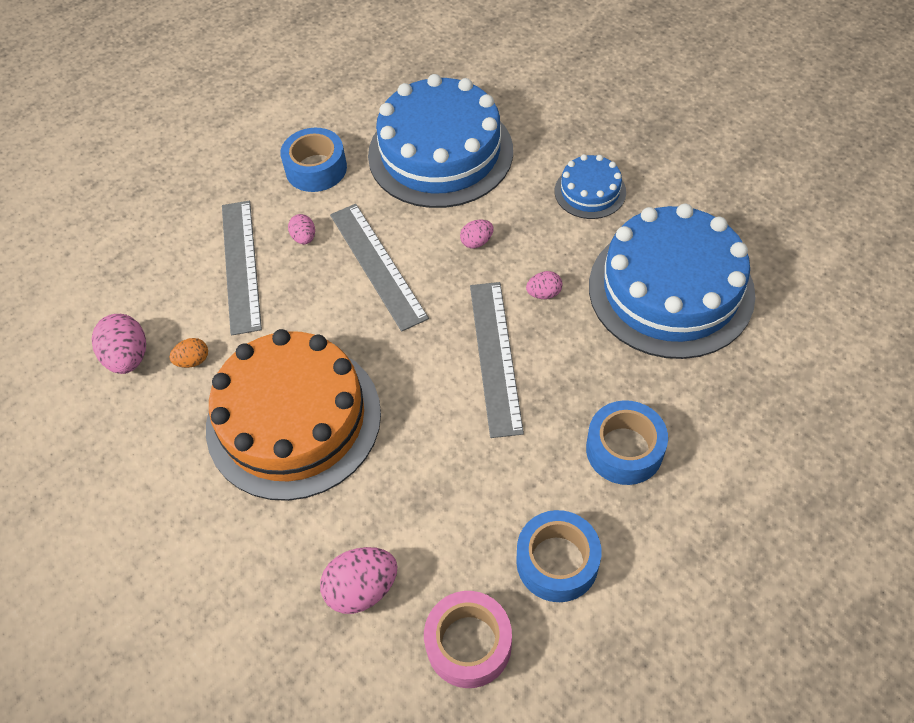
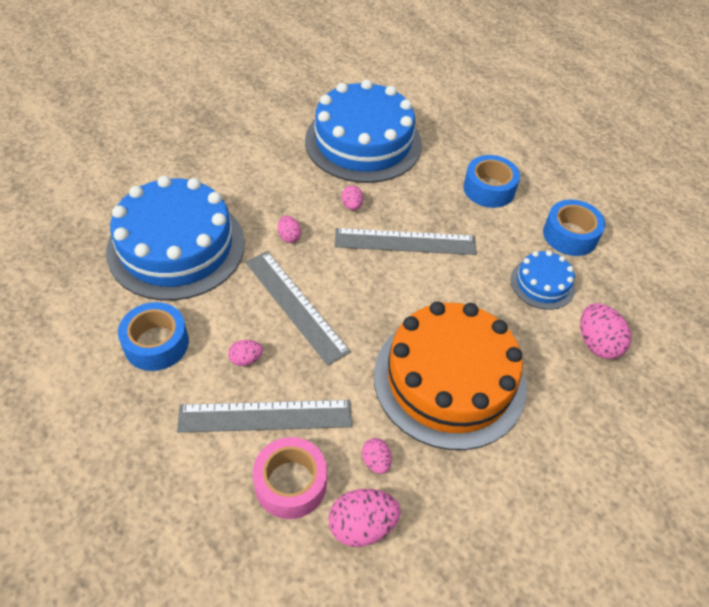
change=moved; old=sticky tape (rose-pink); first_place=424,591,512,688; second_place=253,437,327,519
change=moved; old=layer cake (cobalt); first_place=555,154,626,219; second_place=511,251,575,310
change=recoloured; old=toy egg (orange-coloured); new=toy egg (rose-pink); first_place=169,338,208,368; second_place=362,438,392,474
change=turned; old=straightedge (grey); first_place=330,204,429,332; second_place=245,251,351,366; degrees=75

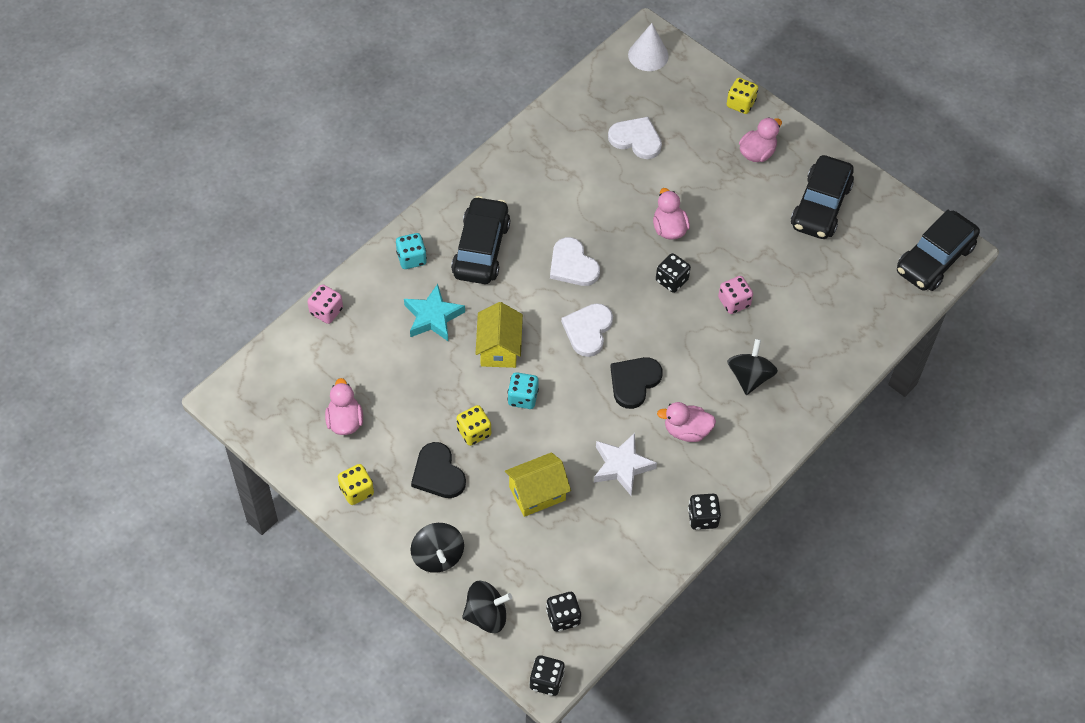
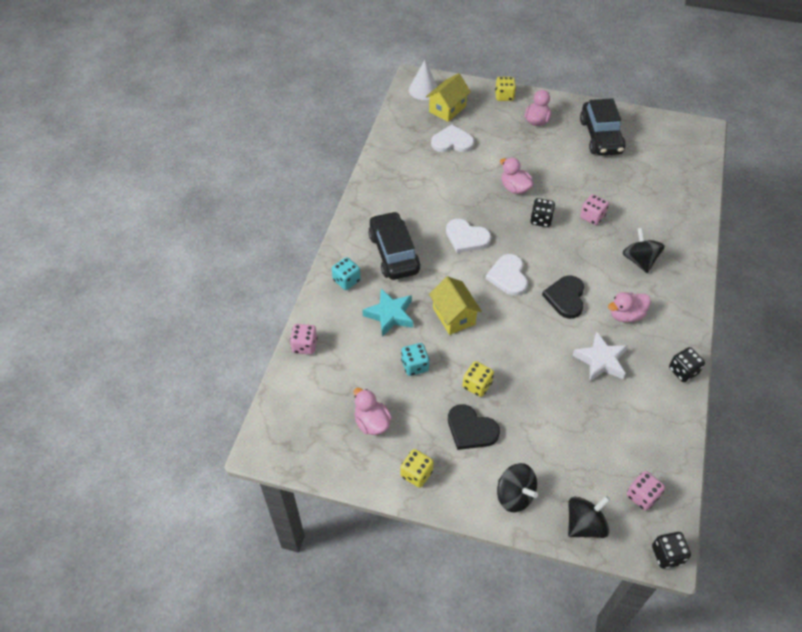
change=removed; old=toy car (ebony); first_place=897,210,980,291
change=moved; old=toy house (yellow); first_place=505,452,571,517; second_place=426,73,471,122
change=moved; old=dice (teal); first_place=508,372,539,409; second_place=401,343,430,376
change=recoloured; old=dice (ebony); new=dice (rose-pink); first_place=546,592,581,632; second_place=627,471,665,511

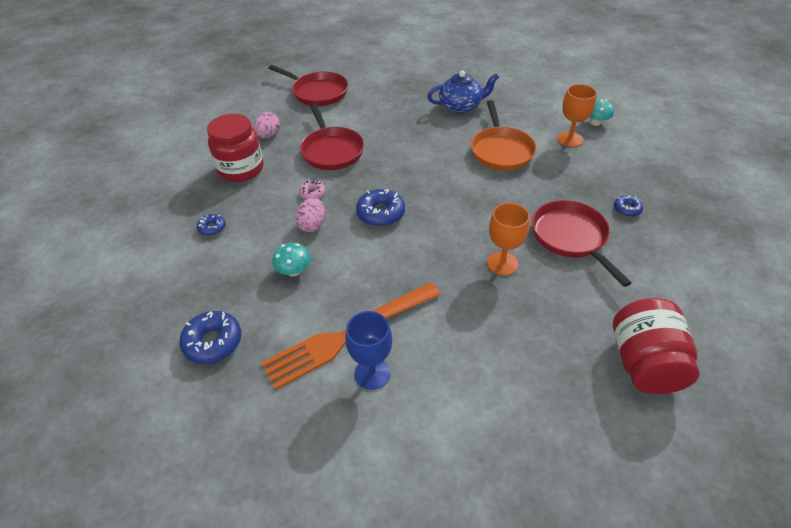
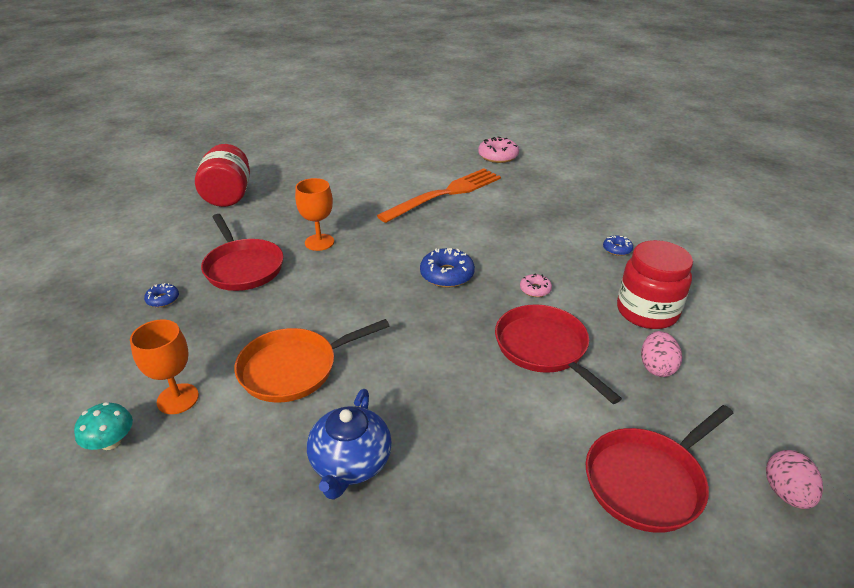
change=removed; old=doughnut (cobalt); first_place=179,311,241,364
change=removed; old=fungus (teal); first_place=272,243,311,276
change=removed; old=chalice (cobalt); first_place=345,311,392,390
change=added; new=doughnut (rose-pink); second_place=478,136,519,163
change=moved; old=toy egg (rose-pink); first_place=295,198,325,232; second_place=766,450,823,509
change=turned; old=skillet (red); first_place=268,65,348,106; second_place=586,405,733,533; degrees=-60
change=turned; old=tea pot (cobalt); first_place=427,71,499,113; second_place=307,389,392,500; degrees=-60
change=turned; old=skillet (orange-coloured); first_place=471,100,537,171; second_place=234,319,389,403; degrees=-105

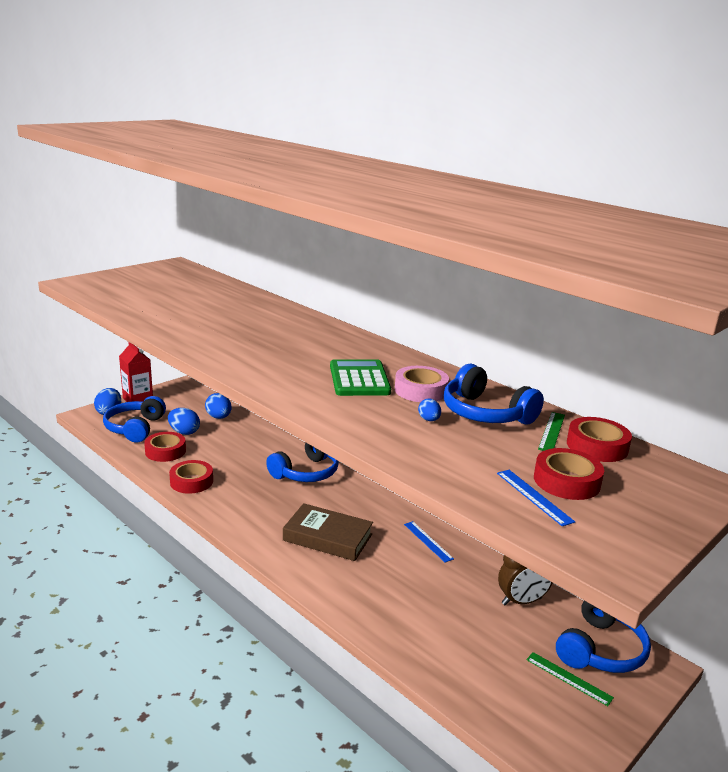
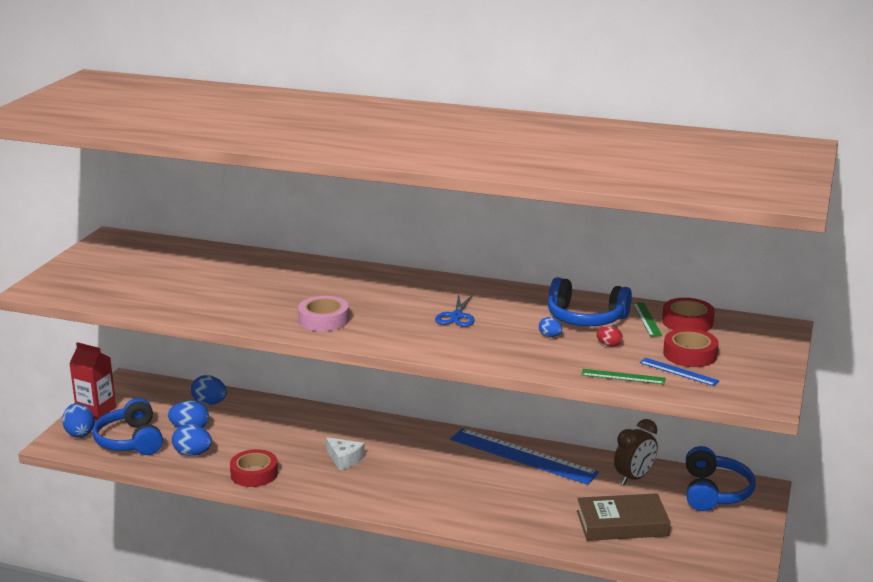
change=removed; old=over-ear headphones (cobalt); first_place=266,442,339,482
change=added; new=cheese wedge (snow-white); second_place=326,437,365,470
change=added; new=toy egg (red); second_place=596,326,623,347
change=moved; old=hardcover (brown); first_place=283,503,373,561; second_place=577,493,671,541
change=moved; old=sticky tape (rose-pink); first_place=395,366,449,402; second_place=298,296,349,331
change=moved; old=straightedge (emerald); first_place=526,652,614,706; second_place=581,369,665,384
change=replaced; old=sticky tape (red); new=toy egg (cobalt); first_place=144,432,186,462; second_place=172,424,212,456
change=replaced; old=calculator (emerald); new=scissors (cobalt); first_place=330,359,391,396; second_place=435,294,475,327
change=resized; old=straightedge (cobalt); first_place=404,521,454,563; second_place=450,428,599,485; factor=2.26

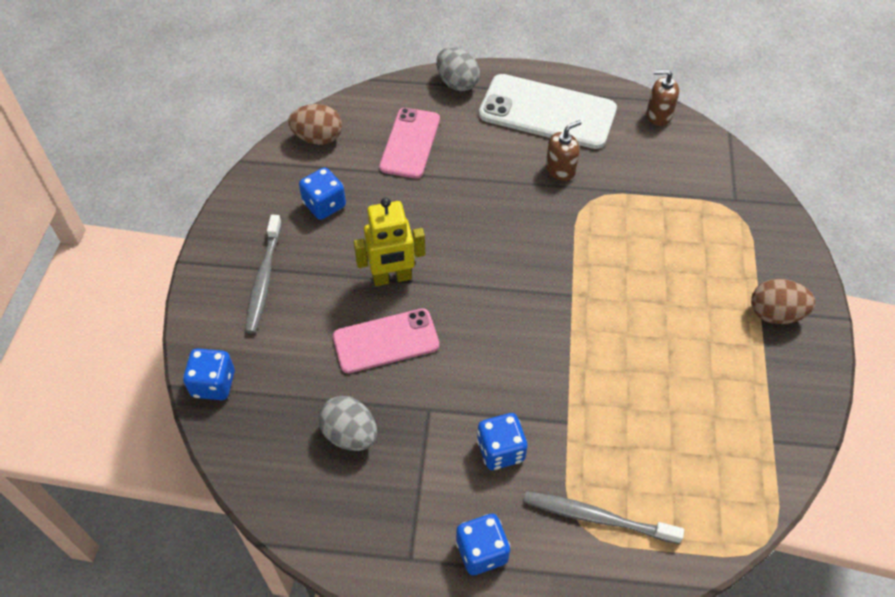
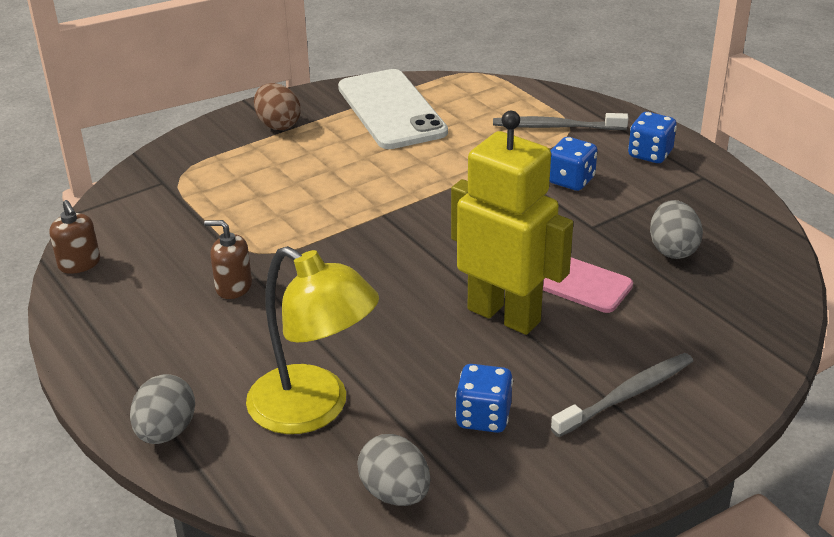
change=removed; old=dice (cobalt); first_place=183,348,235,400
change=moved; old=phone (snow-white); first_place=479,74,617,149; second_place=338,69,448,149
change=replaced; old=phone (rose-pink); new=desk lamp (yellow); first_place=379,108,440,178; second_place=246,246,379,434
change=recoloured; old=toy egg (brown); new=toy egg (grey); first_place=288,104,342,145; second_place=357,434,430,506
change=turned; old=tooth brush (grey); first_place=524,491,684,544; second_place=493,113,628,130; degrees=120
change=resized; old=robot (yellow); first_place=354,198,425,286; second_place=451,111,573,335; factor=1.52

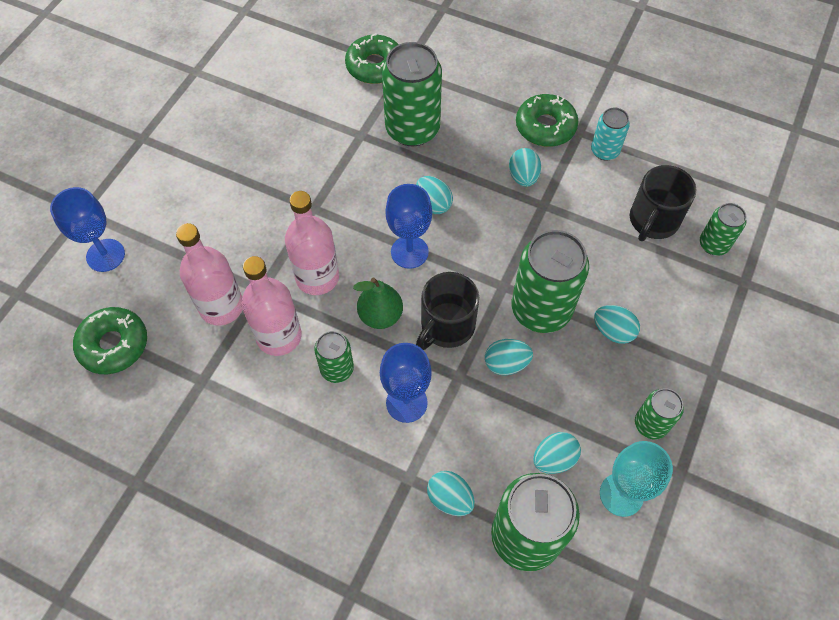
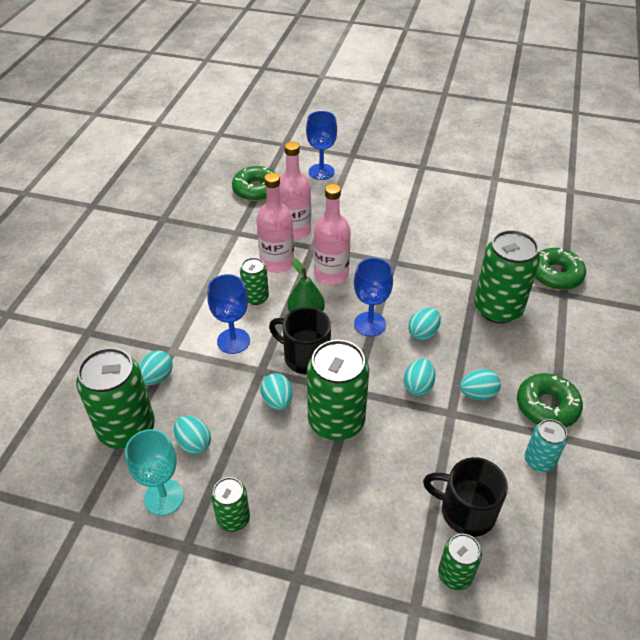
change=moved; old=toy egg (teal); first_place=594,305,640,344; second_place=404,358,435,396

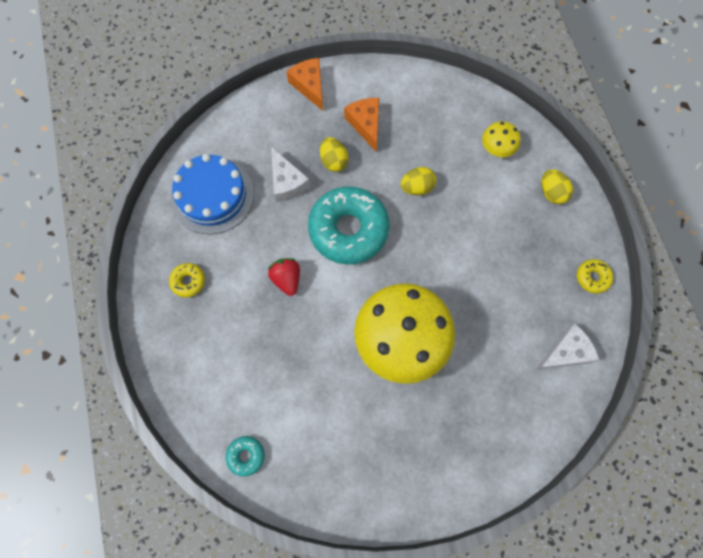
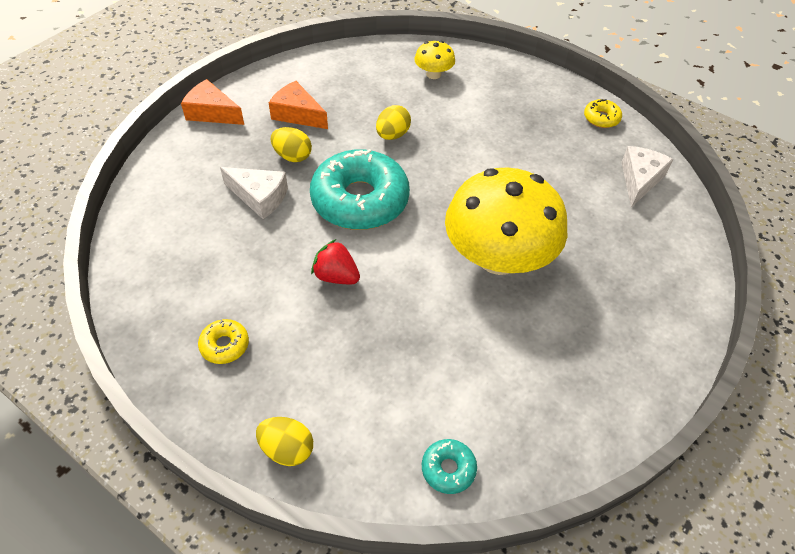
change=removed; old=layer cake (cobalt); first_place=171,154,254,234
change=moved; old=toy egg (yellow); first_place=541,169,573,204; second_place=256,417,313,466

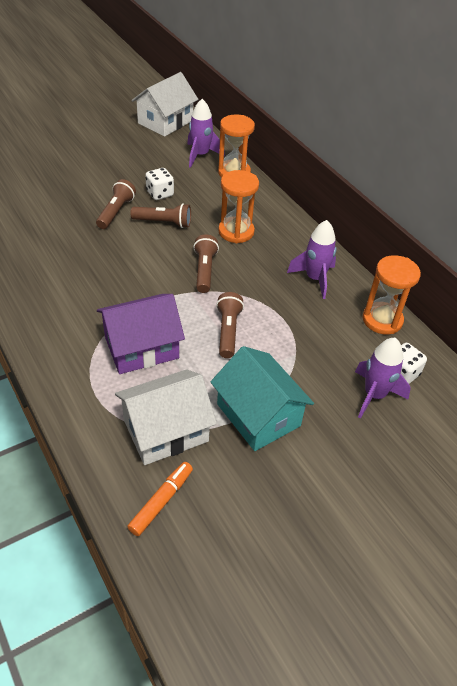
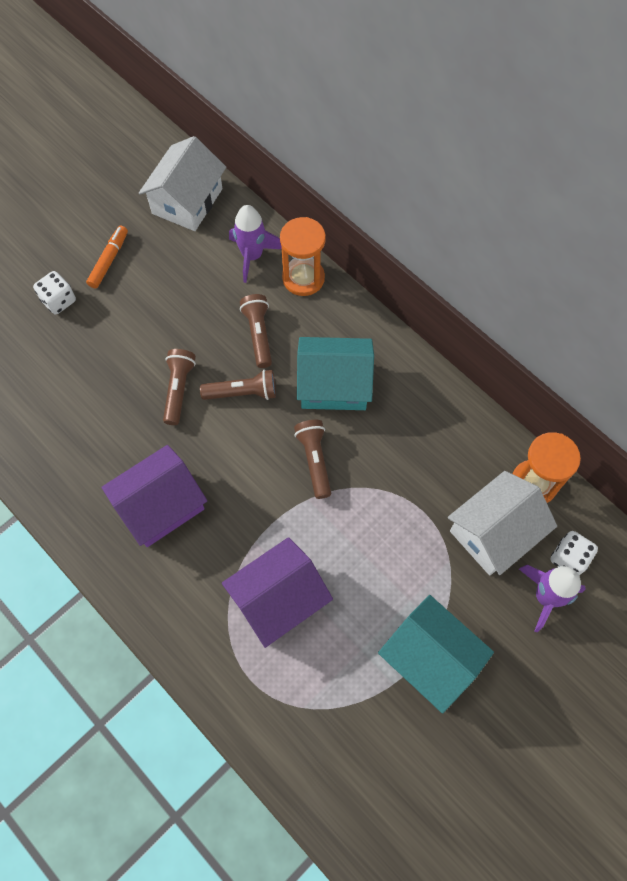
change=removed; old=spaceship (royal purple); first_place=287,220,337,299
change=added; new=toy house (royal purple); second_place=101,445,207,547
change=moved; old=toy house (snow-white); first_place=115,369,217,465; second_place=448,471,557,576
change=moved; old=marker (orange-coloured); first_place=127,462,193,536; second_place=86,225,128,289
change=moved; old=dice (snow-white); first_place=145,168,174,200; second_place=33,271,76,315
change=moved; old=flashlight (brown); first_place=216,292,244,358; second_place=240,294,272,368
change=replaced; old=hourglass (orange-coloured); new=toy house (teal); first_place=218,170,259,243; second_place=297,337,374,410

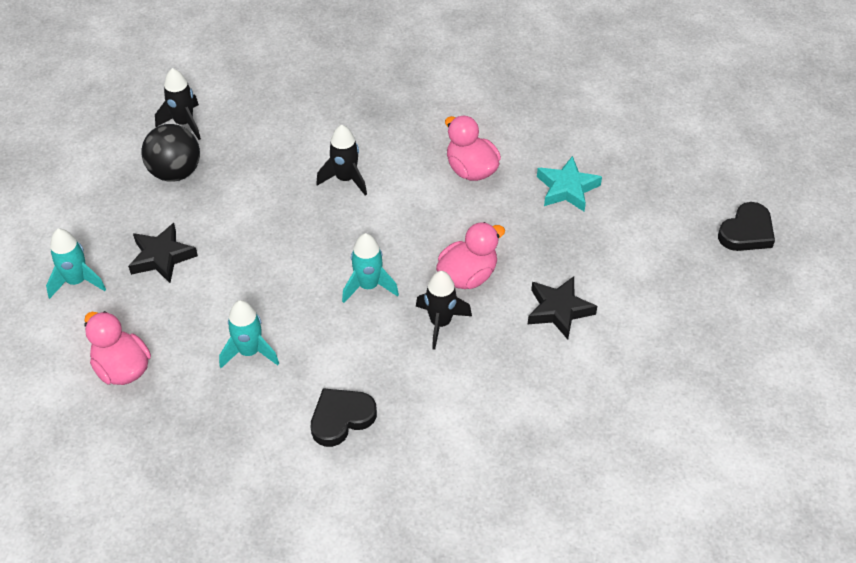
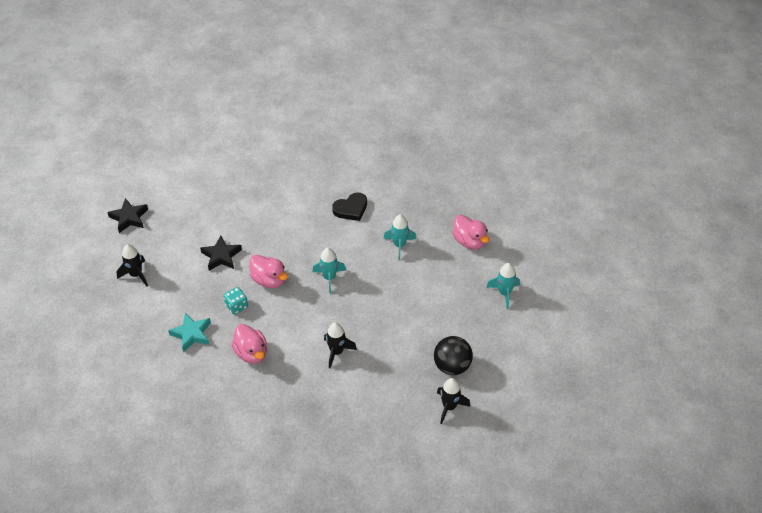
change=removed; old=heart (ebony); first_place=718,202,775,251
change=added; new=dice (teal); second_place=224,287,248,315
change=moved; old=star (ebony); first_place=128,223,198,283; second_place=107,198,148,233
change=moved; old=spaceship (ebony); first_place=416,271,472,350; second_place=116,244,148,286
change=turned; old=rubber duck (rose-pink); first_place=436,222,505,289; second_place=250,255,288,288; degrees=-105

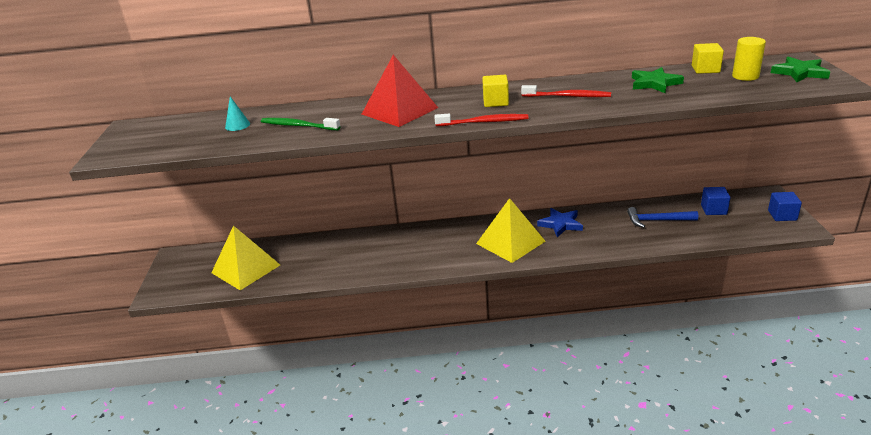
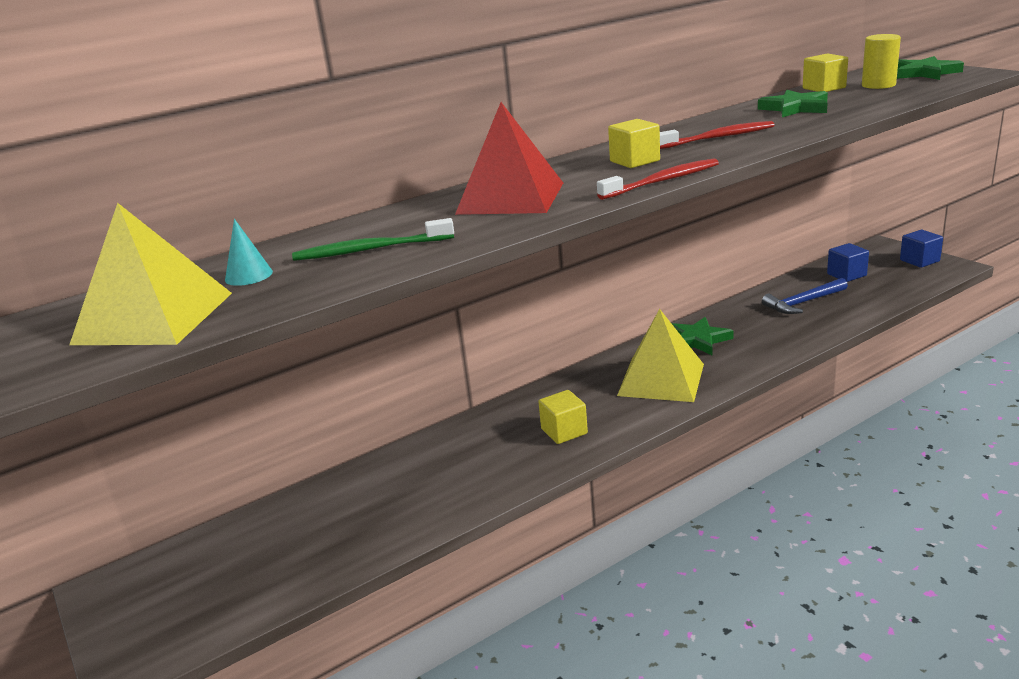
change=added; new=cube (yellow); second_place=538,390,588,444
change=moved; old=pyramid shape (yellow); first_place=211,225,280,290; second_place=69,203,232,345
change=recoloured; old=star (cobalt); new=star (emerald); first_place=537,208,583,237; second_place=671,317,733,355

